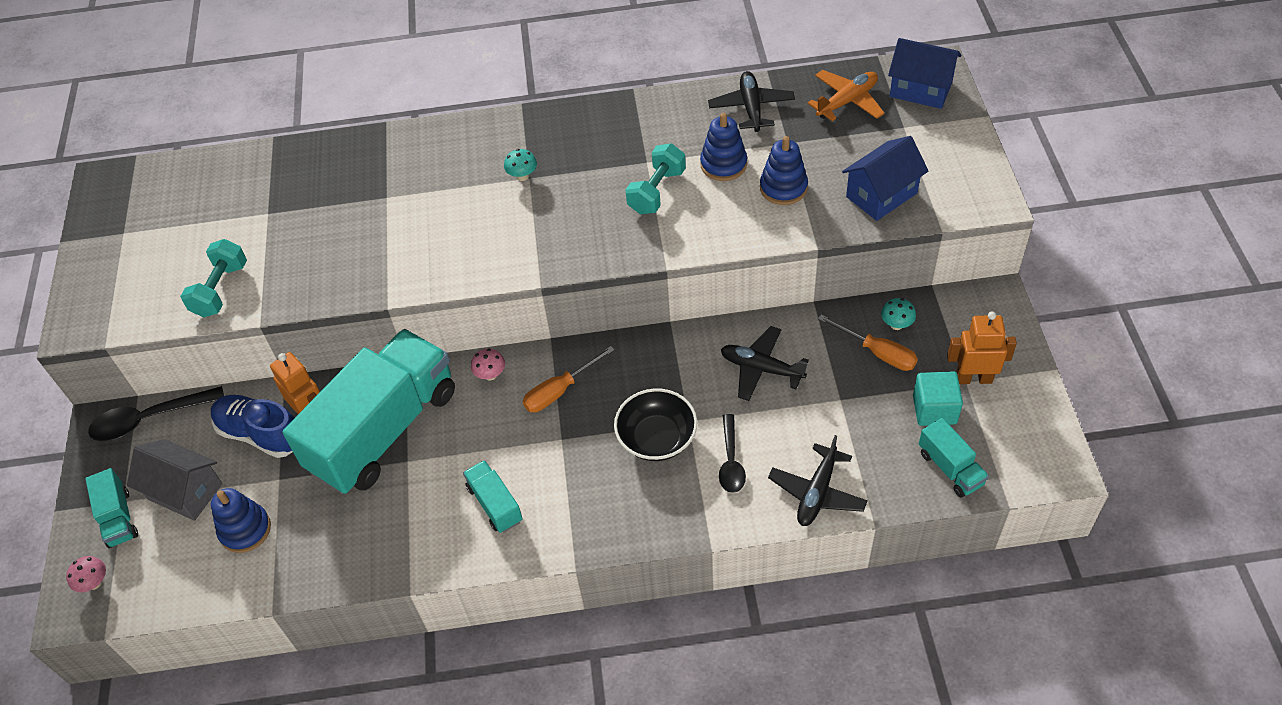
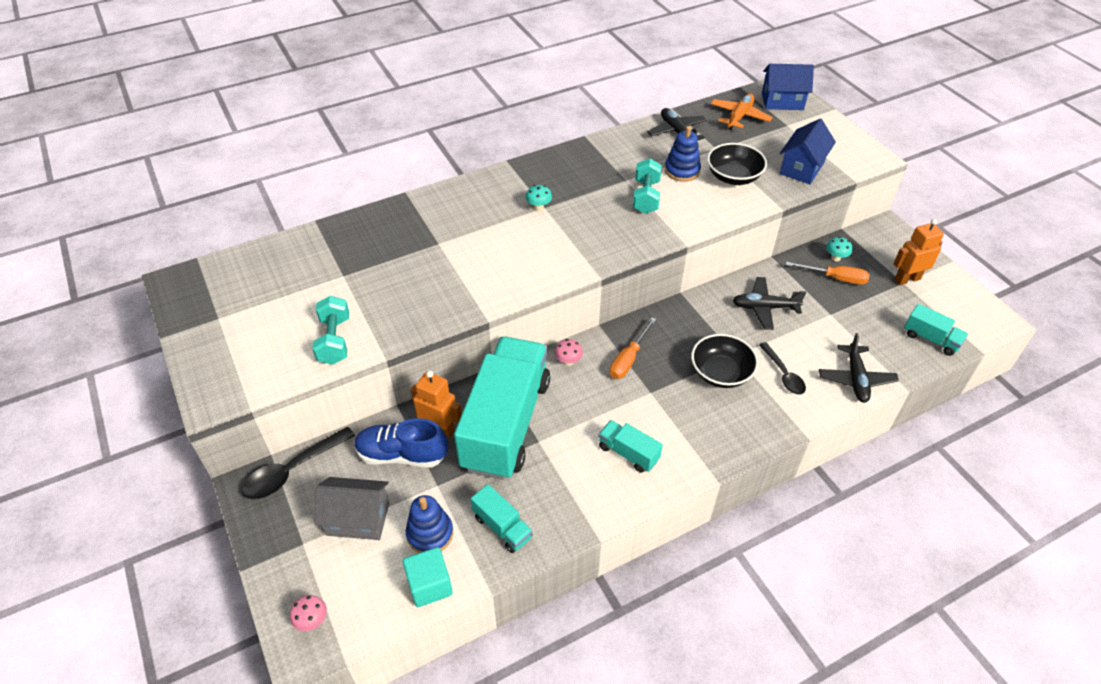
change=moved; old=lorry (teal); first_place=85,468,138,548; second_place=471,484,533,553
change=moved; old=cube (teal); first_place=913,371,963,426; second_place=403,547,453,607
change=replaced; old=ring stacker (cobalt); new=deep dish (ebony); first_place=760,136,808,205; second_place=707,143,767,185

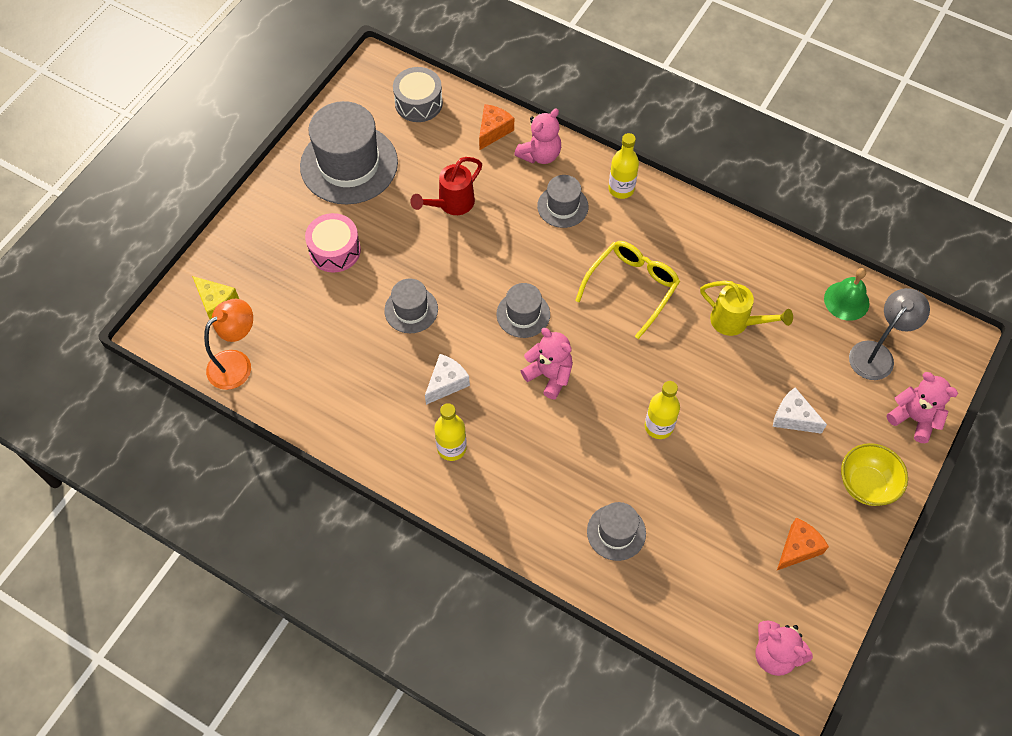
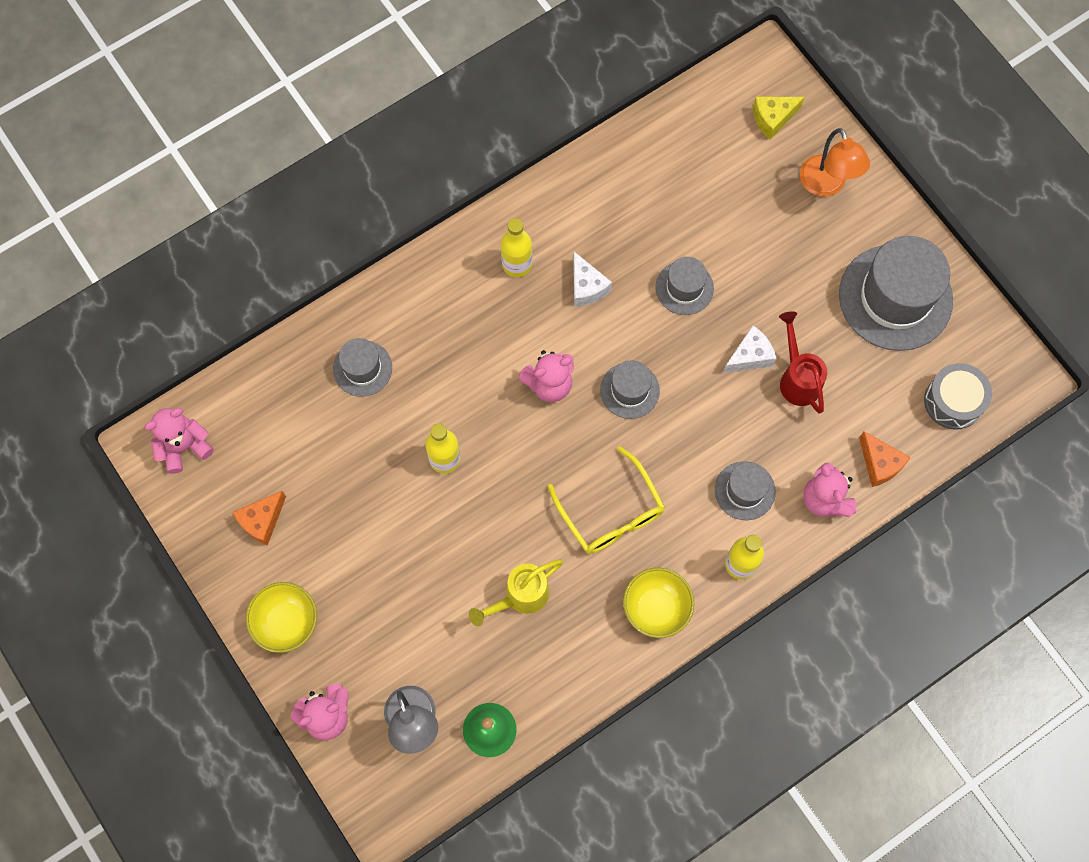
change=removed; old=toy drum (rose-pink); first_place=305,213,361,273
change=added; new=deep dish (yellow); second_place=623,568,694,638
change=moved; old=desk lamp (orange-coloured); first_place=204,299,253,390; second_place=800,128,870,197
change=moved; old=cheese wedge (snow-white); first_place=773,388,827,434; second_place=723,326,777,373
change=turned; old=cheese wedge (orange-coloured); first_place=777,518,829,570; second_place=233,491,286,546; degrees=60

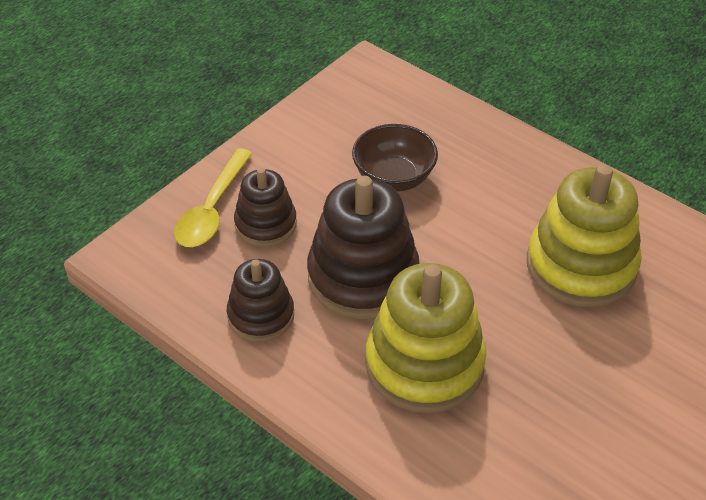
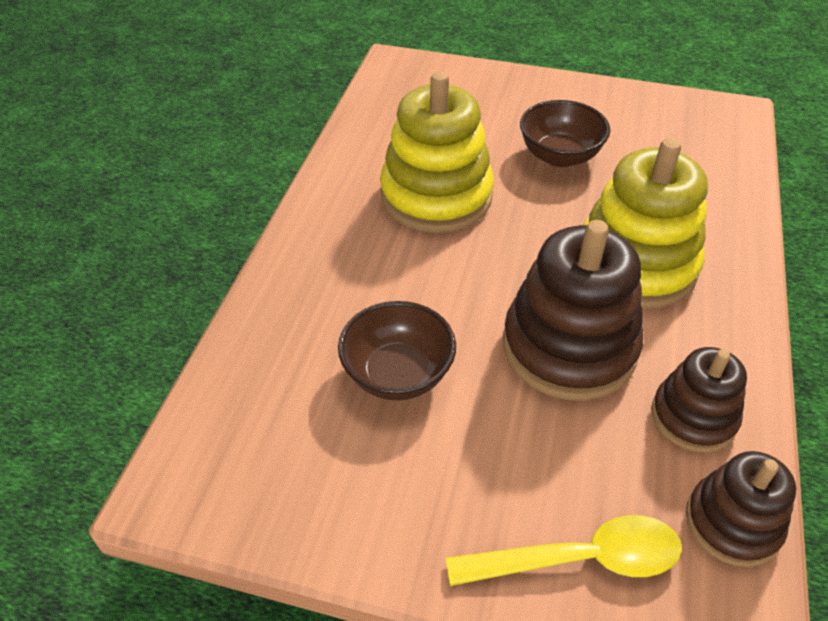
change=added; new=deep dish (brown); second_place=520,100,610,167
change=moved; old=ring stacker (brown); first_place=234,168,297,247; second_place=686,451,796,567

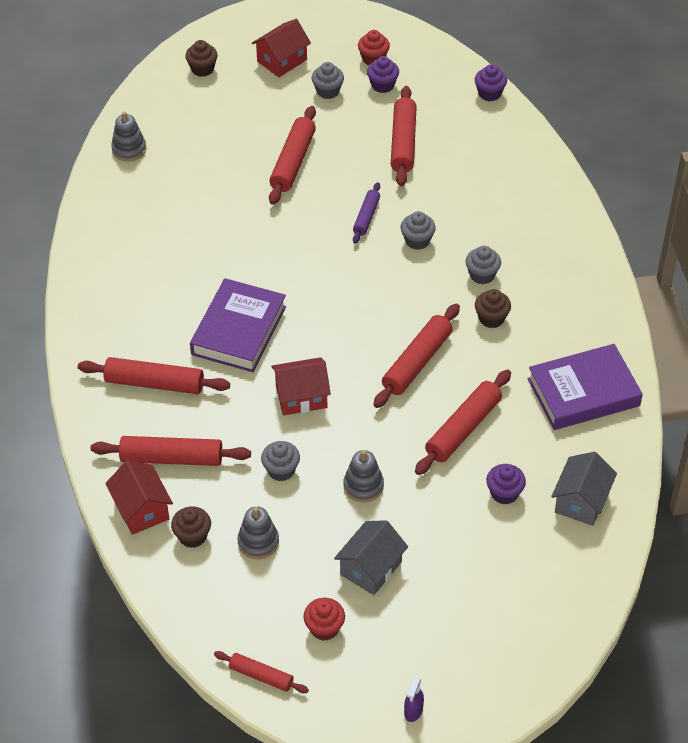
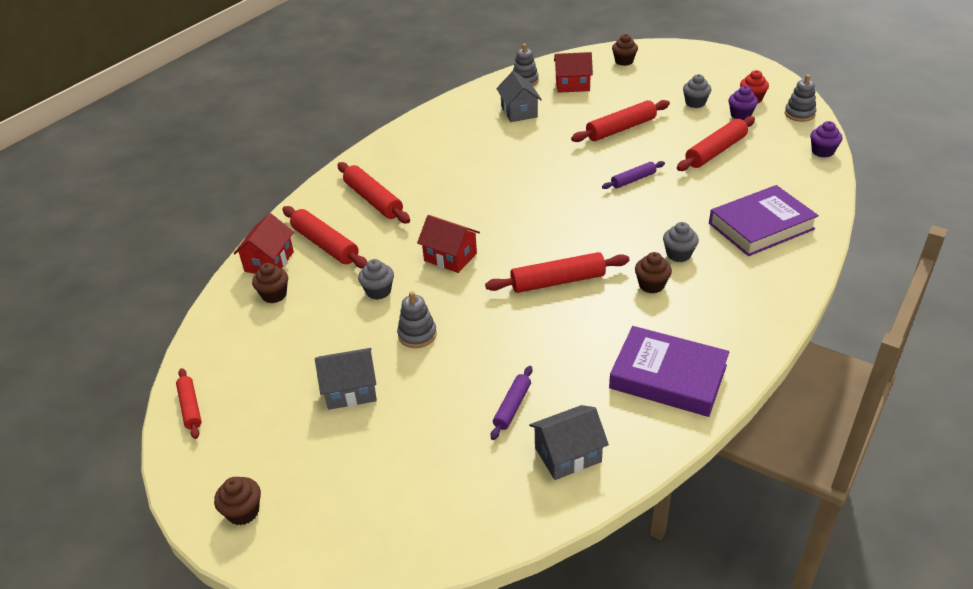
change=removed; old=cupcake (red); first_place=303,598,345,641
change=removed; old=cupcake (grey); first_place=401,211,436,250
change=removed; old=dough roller (red); first_place=415,370,511,475
change=added; new=toy house (grey); second_place=496,71,542,122
change=moved; old=hardcover (royal purple); first_place=190,278,286,372; second_place=709,185,819,256
change=moved; old=ring stacker (grey); first_place=237,506,279,559; second_place=785,75,816,122
change=moved; old=toy house (red); first_place=252,19,311,77; second_place=554,52,593,93
change=replaced; old=sprayer (royal purple); new=cupcake (brown); first_place=404,677,424,722; second_place=214,477,261,525
change=replaced; old=cupcake (royal purple); new=dough roller (royal purple); first_place=486,464,526,504; second_place=491,366,533,440

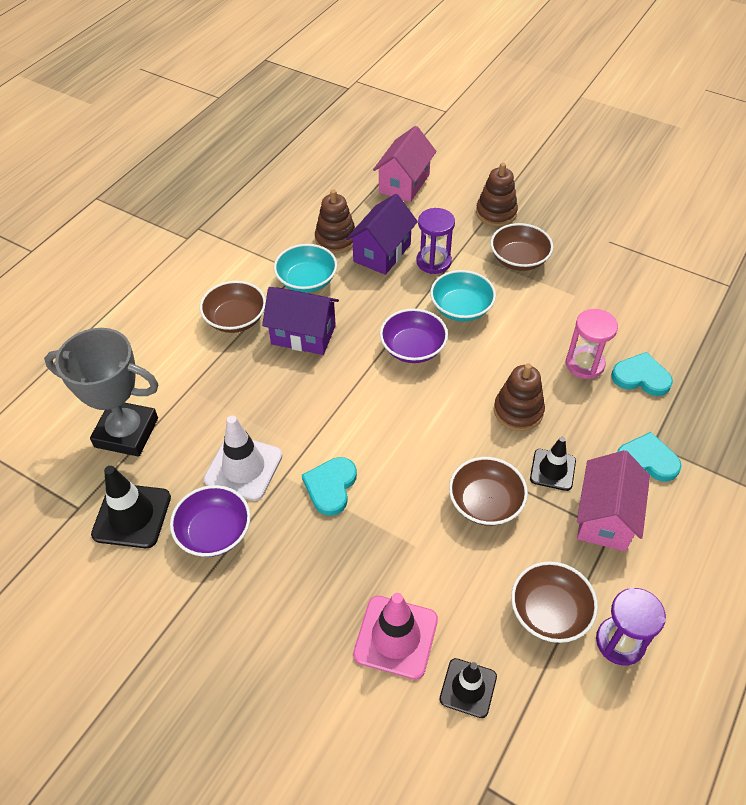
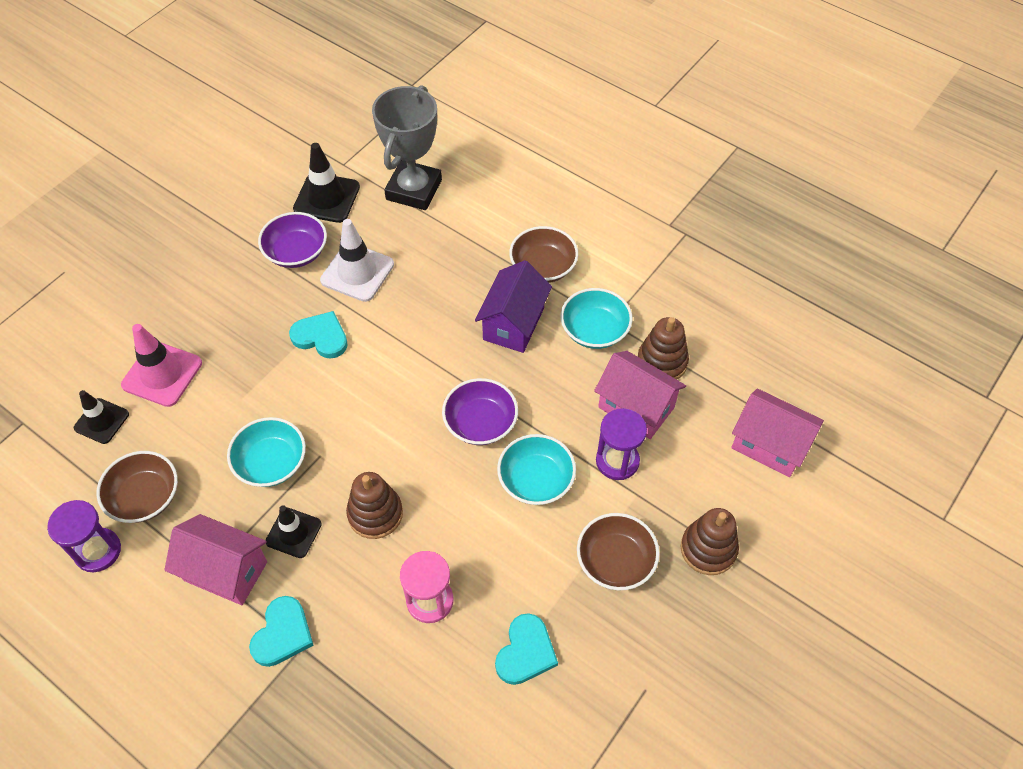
change=moved; old=heart (teal); first_place=611,352,673,396; second_place=495,613,558,685
change=recoloured; old=toy house (royal purple); new=toy house (rose-pink); first_place=346,194,418,275; second_place=594,351,686,439
change=recoloured; old=deep dish (brown); new=deep dish (teal); first_place=449,457,528,526; second_place=227,417,306,487

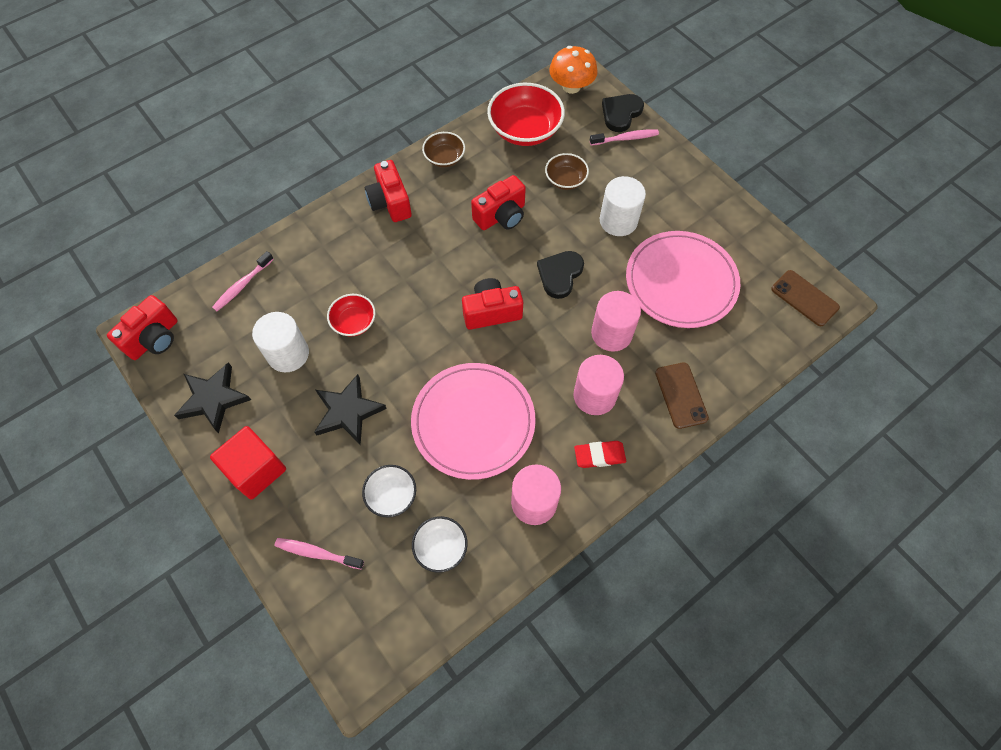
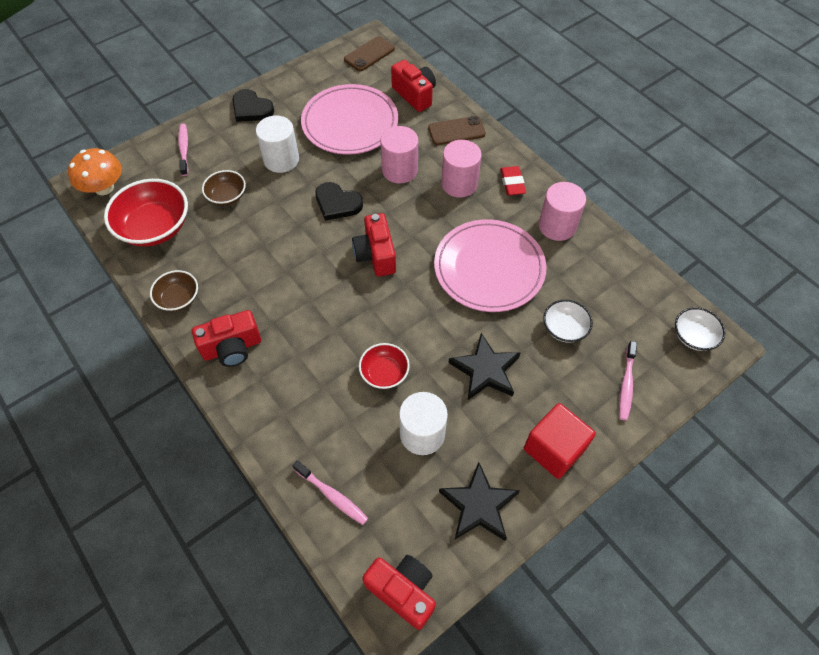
change=moved; old=deep dish (snow-white); first_place=412,516,468,573; second_place=675,307,725,351
change=moved; old=photo camera (red); first_place=471,175,526,230; second_place=391,60,436,112
change=moved; old=heart (ebony); first_place=602,94,644,132; second_place=233,89,274,122

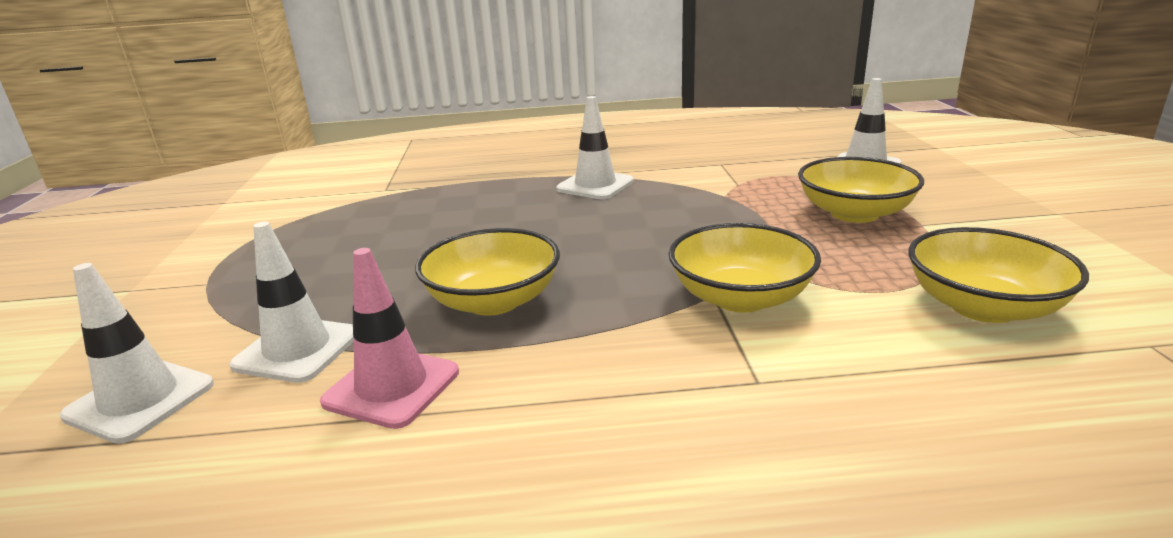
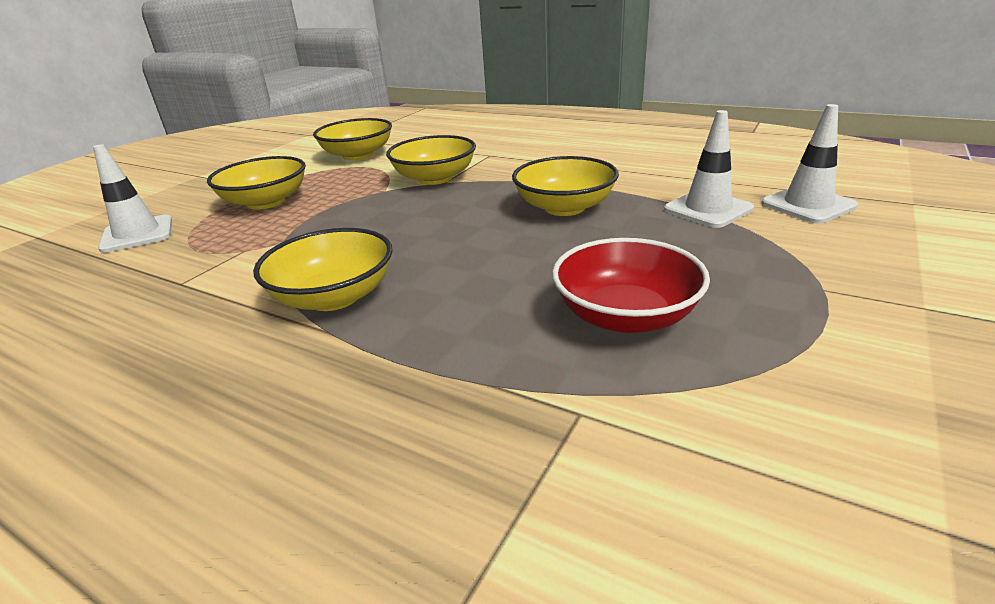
change=removed; old=traffic cone (rose-pink); first_place=320,248,459,429
change=added; new=deep dish (red); second_place=552,238,710,333
change=replaced; old=traffic cone (snow-white); new=deep dish (yellow); first_place=556,96,634,199; second_place=253,228,393,311

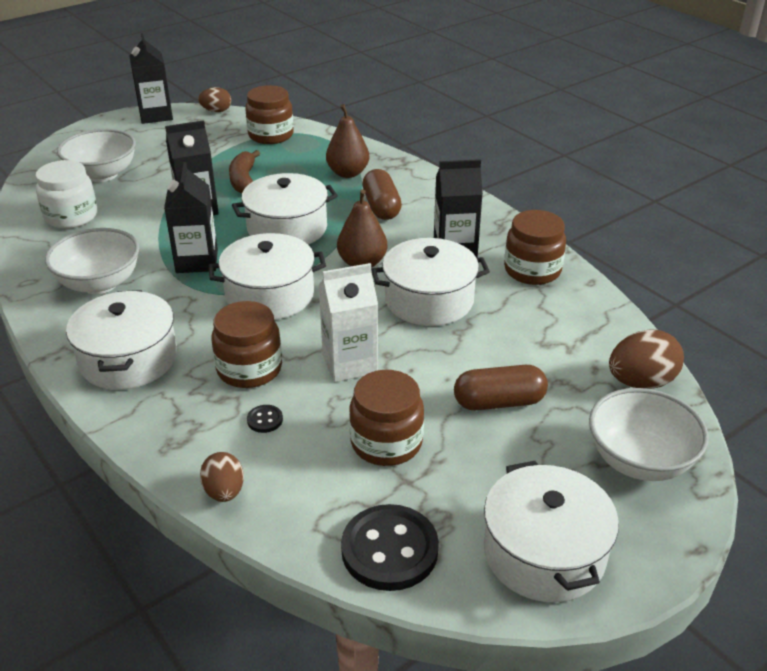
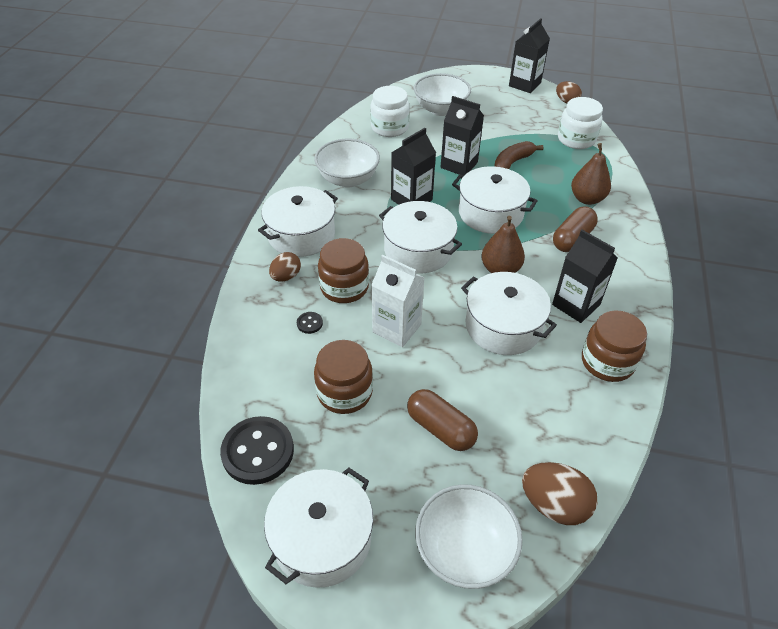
change=moved; old=toy egg (brown); first_place=200,452,244,502; second_place=269,252,301,281
change=recoloured; old=preserve jar (brown); new=preserve jar (snow-white); first_place=245,85,294,144; second_place=558,97,603,149

